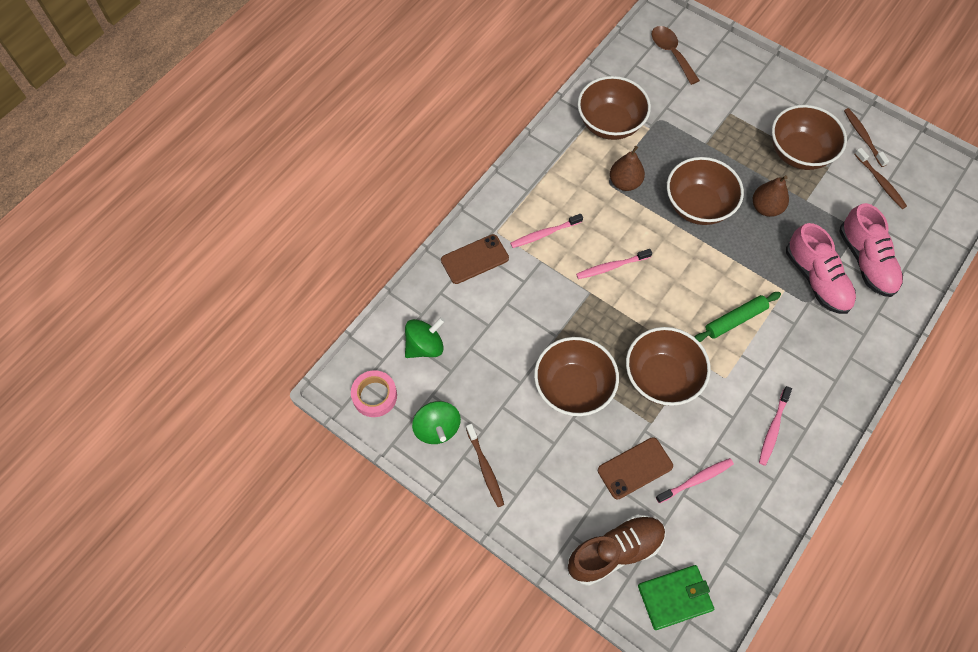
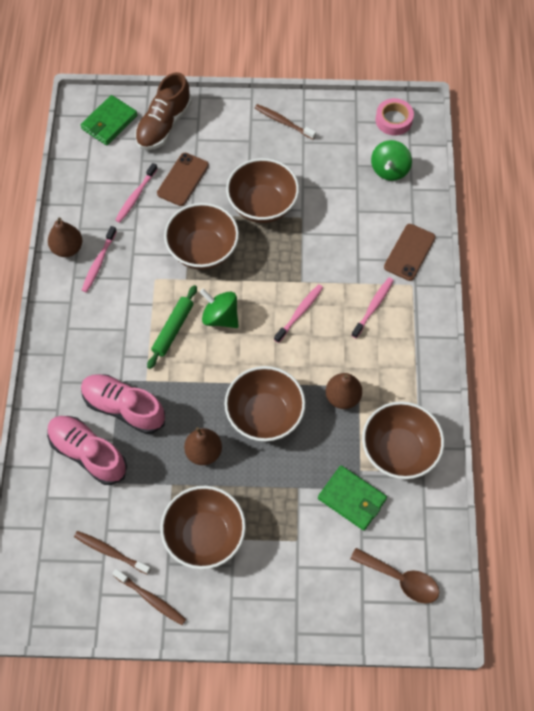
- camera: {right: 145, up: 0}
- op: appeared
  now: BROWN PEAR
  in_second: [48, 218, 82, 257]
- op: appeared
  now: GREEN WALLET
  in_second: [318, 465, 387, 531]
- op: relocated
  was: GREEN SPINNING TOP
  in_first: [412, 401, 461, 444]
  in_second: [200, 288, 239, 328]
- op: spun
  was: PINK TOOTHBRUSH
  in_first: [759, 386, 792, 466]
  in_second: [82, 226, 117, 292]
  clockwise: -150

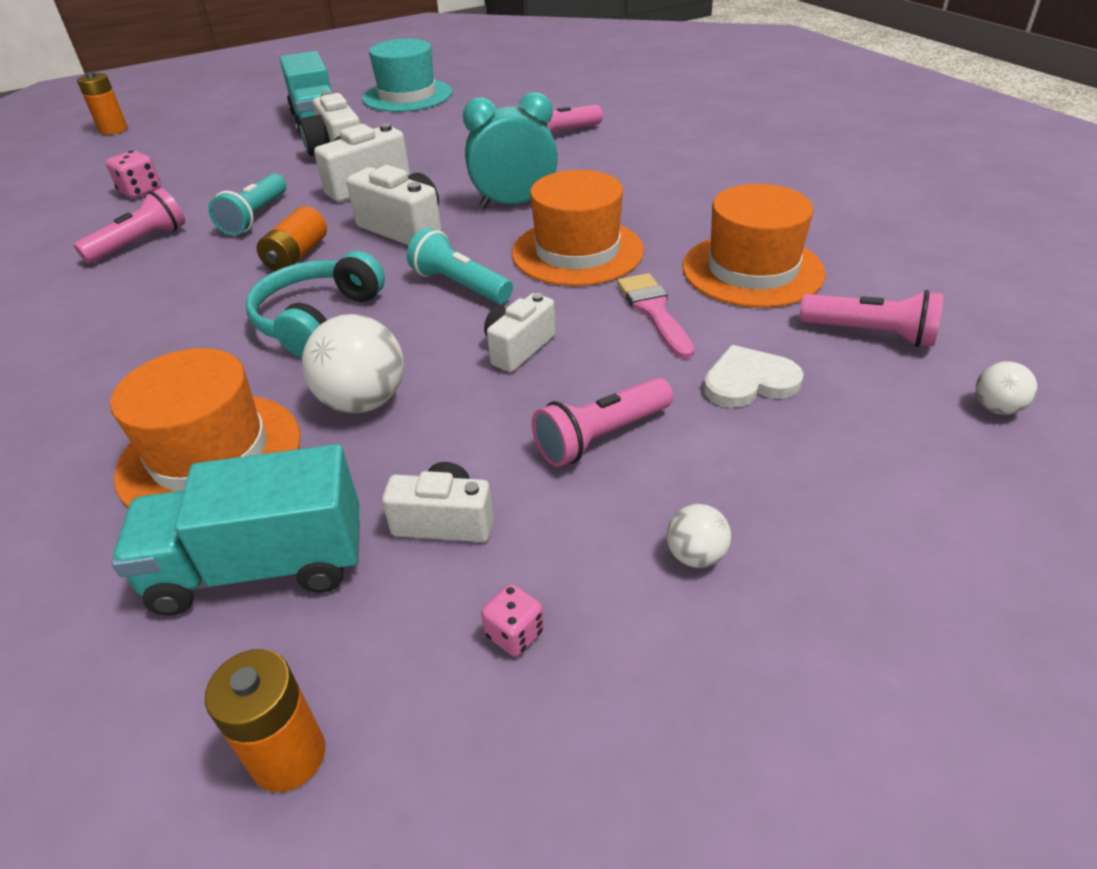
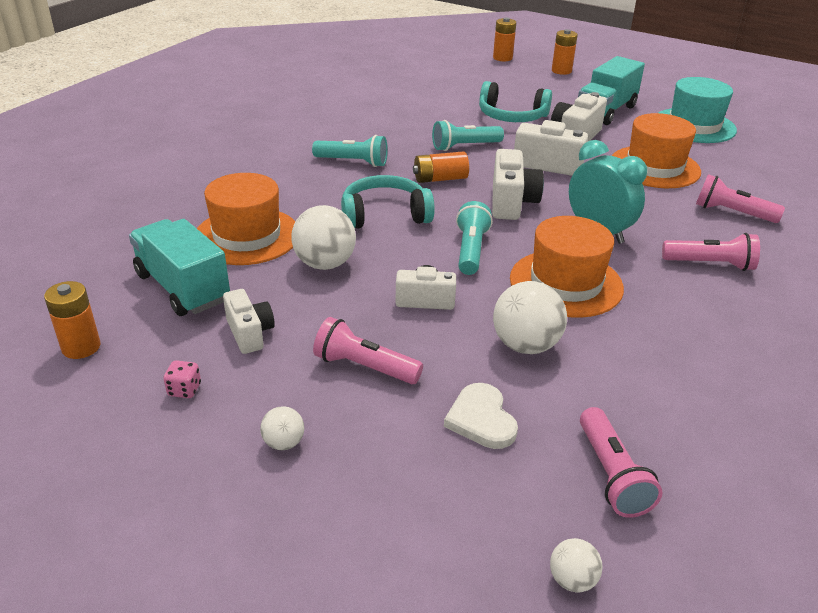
- camera: {right: 55, up: -5}
- op: missing
  was: PINK DICE
  in_first: [106, 150, 161, 198]
- op: appeared
  now: TURQUOISE FLASHLIGHT
  in_second: [312, 135, 388, 167]
- op: appeared
  now: TURQUOISE HEADPHONES
  in_second: [479, 81, 552, 122]
- op: appeared
  now: ORANGE BATTERY
  in_second: [552, 29, 578, 75]
- op: relocated
  was: PINK FLASHLIGHT
  in_first: [74, 188, 185, 263]
  in_second: [662, 233, 760, 271]
- op: relocated
  was: ORANGE HAT
  in_first: [682, 184, 825, 308]
  in_second: [612, 113, 701, 188]
- op: exchanged
  was: PINK BRUSH
  now: WHITE BALL
  in_first: [617, 273, 695, 359]
  in_second: [493, 281, 567, 354]
- op: spun
  was: WHITE HEART
  in_first: [703, 345, 804, 408]
  in_second: [444, 383, 518, 449]
  clockwise: -150

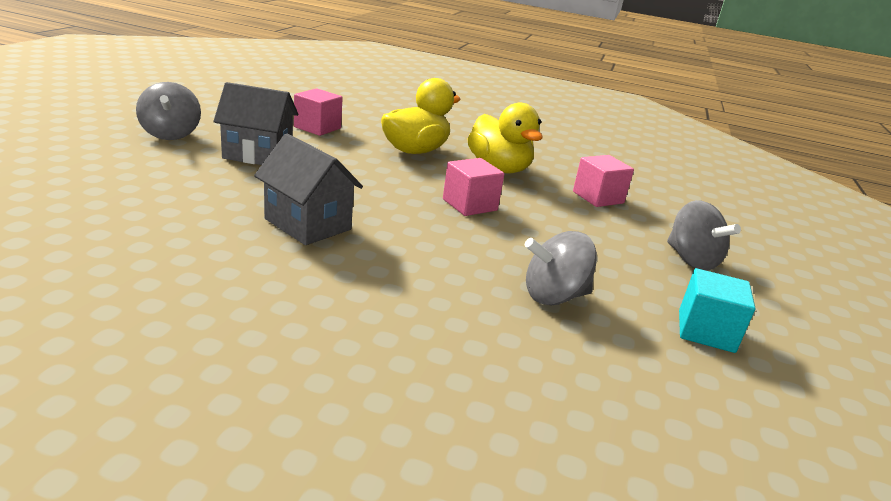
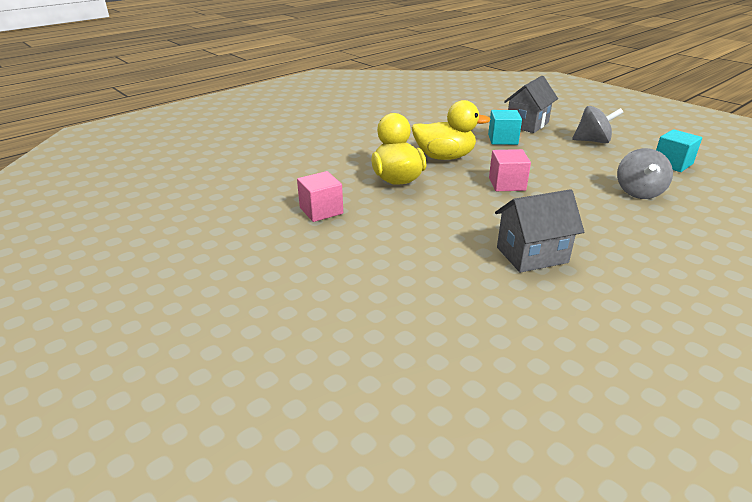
- camera: {right: -55, up: 5}
- op: missing
  was: GREY SPINNING TOP
  in_first: [136, 82, 201, 140]
- op: relocated
  was: GREY HOUSE
  in_first: [213, 82, 298, 165]
  in_second: [504, 76, 558, 133]
- op: colour
  was: PINK CUBE
  now: TURQUOISE CUBE
  in_first: [573, 155, 634, 207]
  in_second: [488, 110, 522, 145]

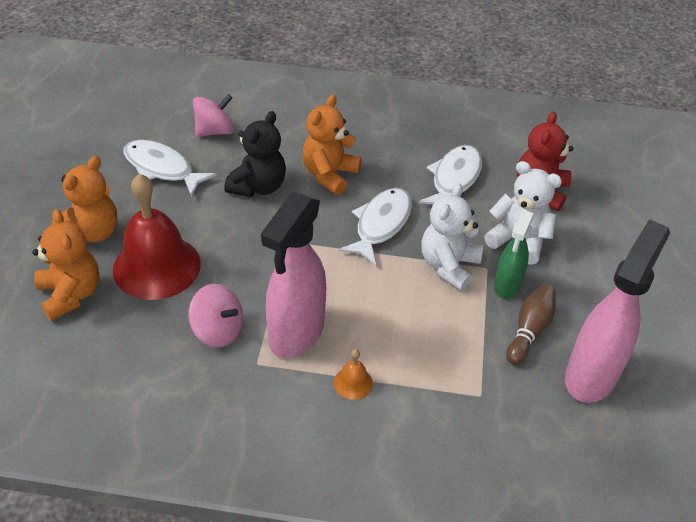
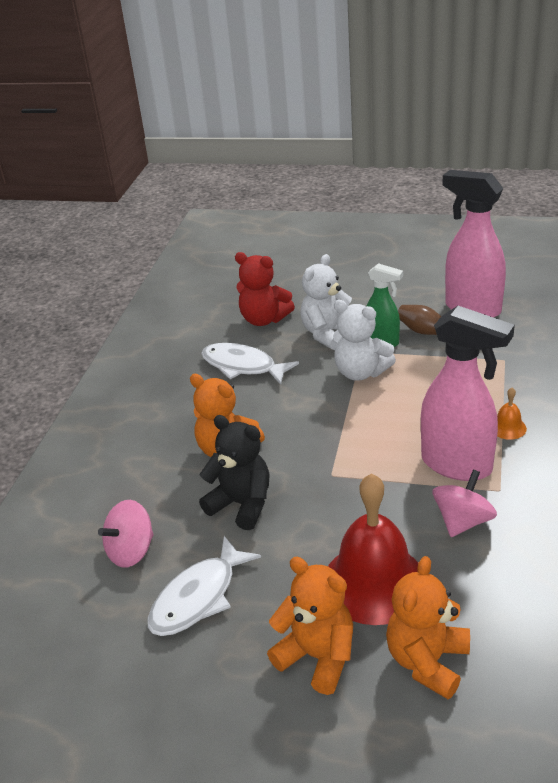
- camera: {right: -80, up: -10}
- op: missing
  was: WHITE FISH
  in_first: [339, 188, 412, 265]
- op: spun
  was: ORANGE TEDDY BEAR
  in_first: [32, 209, 99, 321]
  in_second: [386, 556, 470, 699]
  clockwise: -45
- op: spun
  was: PINK SPINNING TOP
  in_first: [193, 94, 234, 137]
  in_second: [98, 500, 154, 568]
  clockwise: -105

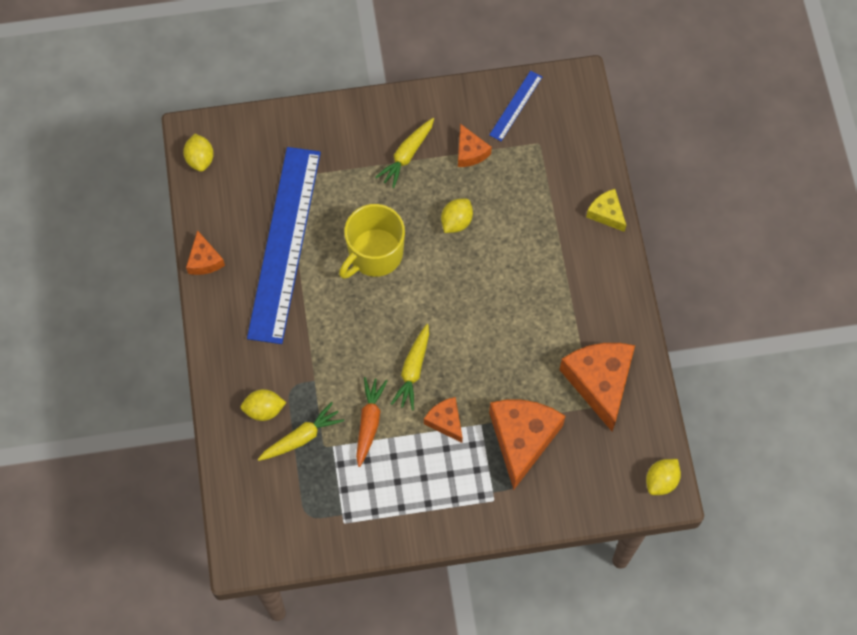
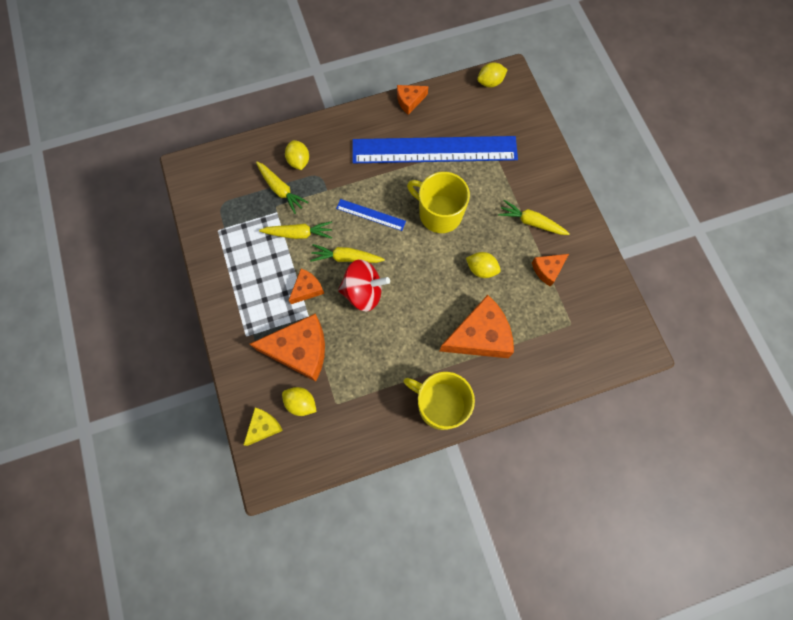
- camera: {right: 80, up: 5}
- op: appeared
  now: RED SPINNING TOP
  in_second: [338, 260, 390, 312]
- op: appeared
  now: YELLOW MUG
  in_second: [403, 372, 475, 430]
- op: relocated
  was: BLUE RULER
  in_first: [489, 71, 542, 141]
  in_second: [336, 199, 406, 231]
- op: relocated
  was: ORANGE CHEESE
  in_first: [559, 343, 635, 431]
  in_second: [440, 295, 514, 358]
- op: relocated
  was: YELLOW CHEESE
  in_first: [586, 189, 626, 232]
  in_second: [244, 408, 283, 446]
- op: relocated
  was: YELLOW LEMON
  in_first: [646, 459, 681, 495]
  in_second: [282, 387, 317, 416]
- op: colour
  was: ORANGE CARROT
  now: YELLOW CARROT
  in_first: [356, 377, 387, 467]
  in_second: [259, 221, 332, 239]

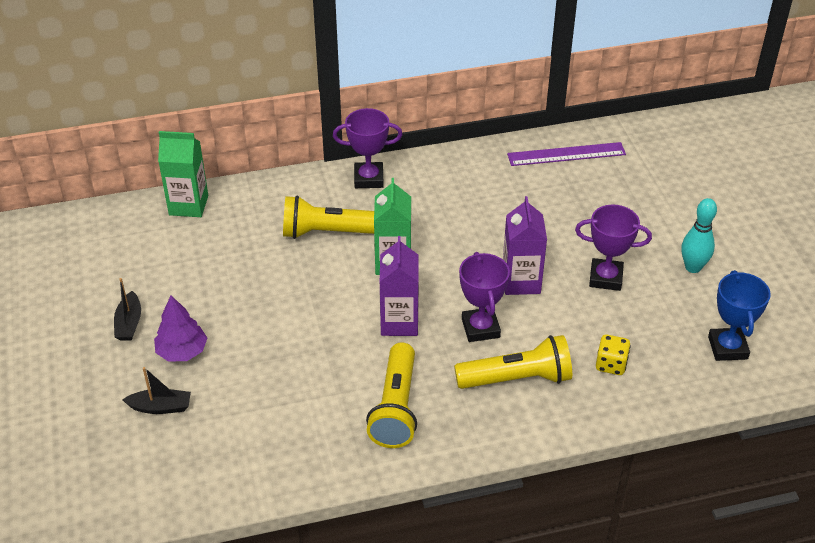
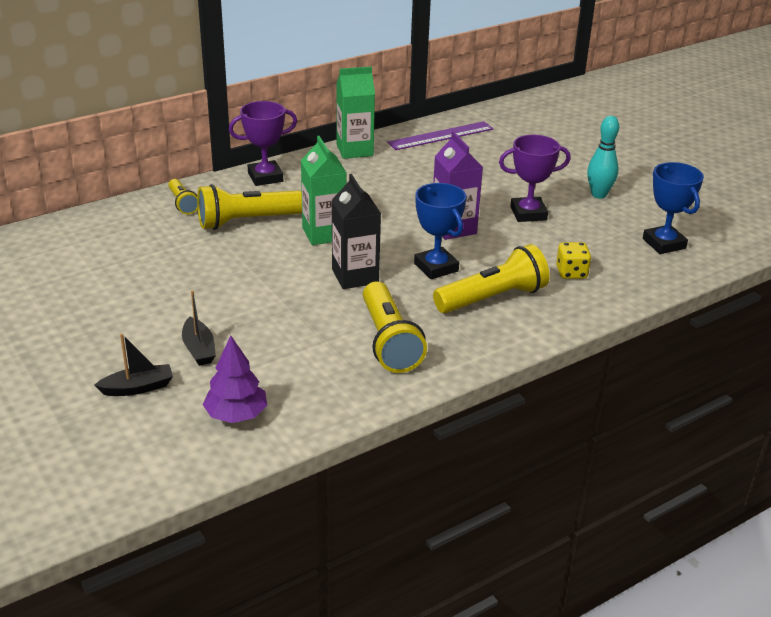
- camera: {right: -20, up: -10}
- op: appeared
  now: YELLOW FLASHLIGHT
  in_second: [169, 179, 198, 215]
- op: relocated
  was: BLACK BOAT
  in_first: [114, 278, 141, 341]
  in_second: [182, 290, 216, 366]
- op: relocated
  was: PURPLE TREE
  in_first: [154, 296, 207, 362]
  in_second: [202, 336, 267, 423]
- op: relocated
  was: GREEN CARTON
  in_first: [158, 131, 208, 217]
  in_second: [336, 66, 375, 159]
- op: colour
  was: PURPLE CARTON
  now: BLACK CARTON
  in_first: [380, 236, 419, 336]
  in_second: [332, 174, 381, 289]
- op: colour
  was: PURPLE TROPHY
  now: BLUE TROPHY
  in_first: [459, 252, 510, 342]
  in_second: [414, 183, 466, 279]

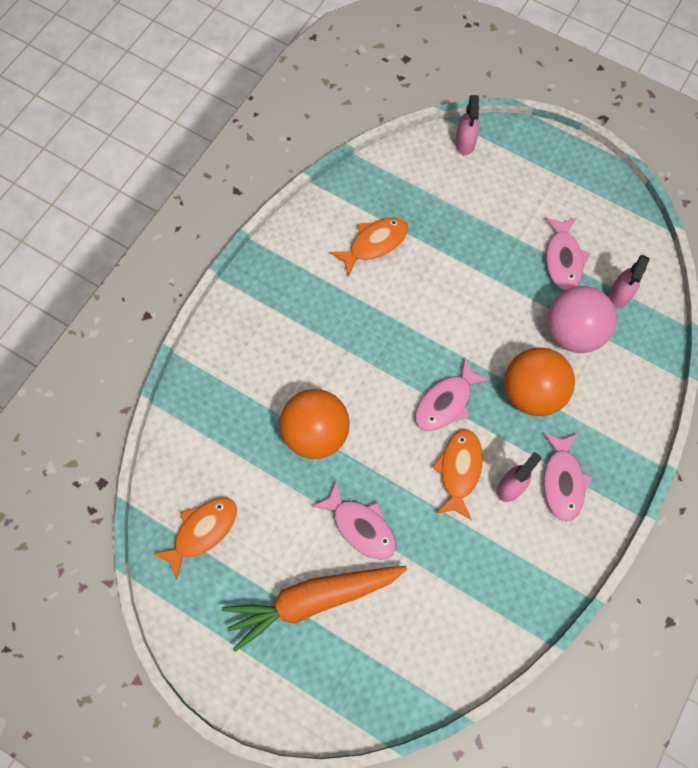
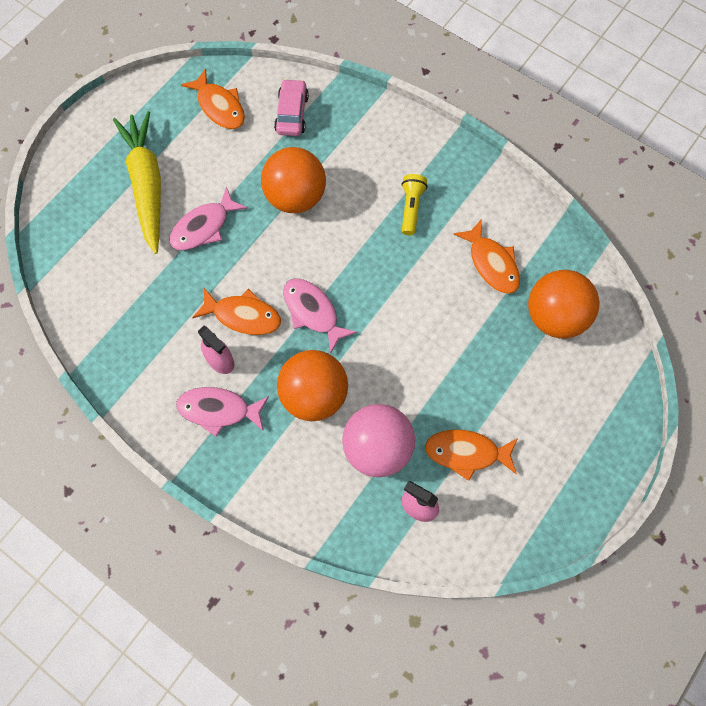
- camera: {right: 95, up: 0}
- op: missing
  was: PINK SPRAY BOTTLE
  in_first: [455, 95, 479, 155]
- op: appeared
  now: PINK CAR
  in_second: [274, 79, 309, 136]
- op: appeared
  now: YELLOW FLASHLIGHT
  in_second: [402, 174, 427, 235]
- op: appeared
  now: ORANGE BALL
  in_second: [528, 270, 599, 339]
- op: colour
  was: ORANGE CARROT
  now: YELLOW CARROT
  in_first: [222, 566, 407, 652]
  in_second: [113, 111, 161, 254]
- op: colour
  was: PINK FISH
  now: ORANGE FISH
  in_first: [545, 217, 590, 290]
  in_second: [425, 430, 518, 481]

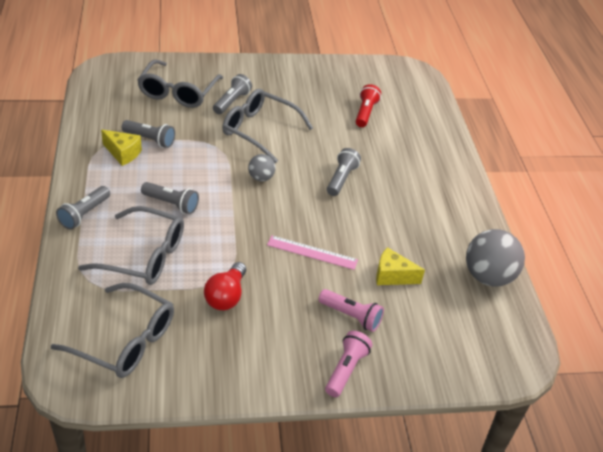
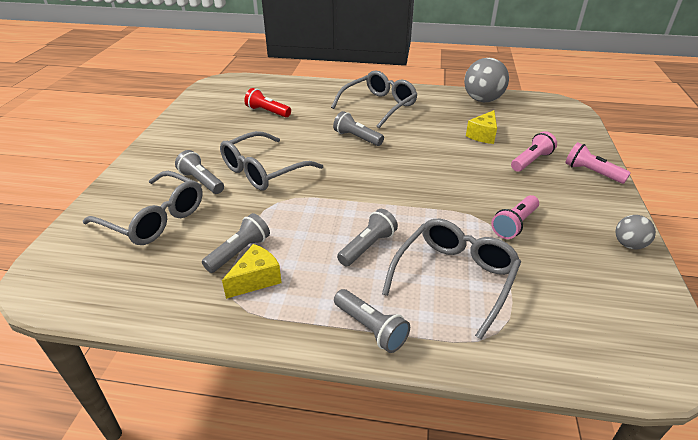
- camera: {right: -70, up: -5}
- op: missing
  was: PINK RULER
  in_first: [267, 235, 358, 270]
- op: relocated
  was: GREY GLASSES
  in_first: [51, 283, 174, 378]
  in_second: [331, 70, 417, 128]
- op: relocated
  was: GREY BALL
  in_first: [248, 154, 276, 181]
  in_second: [615, 215, 656, 249]
- op: exchanged
  was: RED LIGHT BULB
  now: PINK FLASHLIGHT
  in_first: [204, 262, 246, 310]
  in_second: [491, 195, 539, 239]

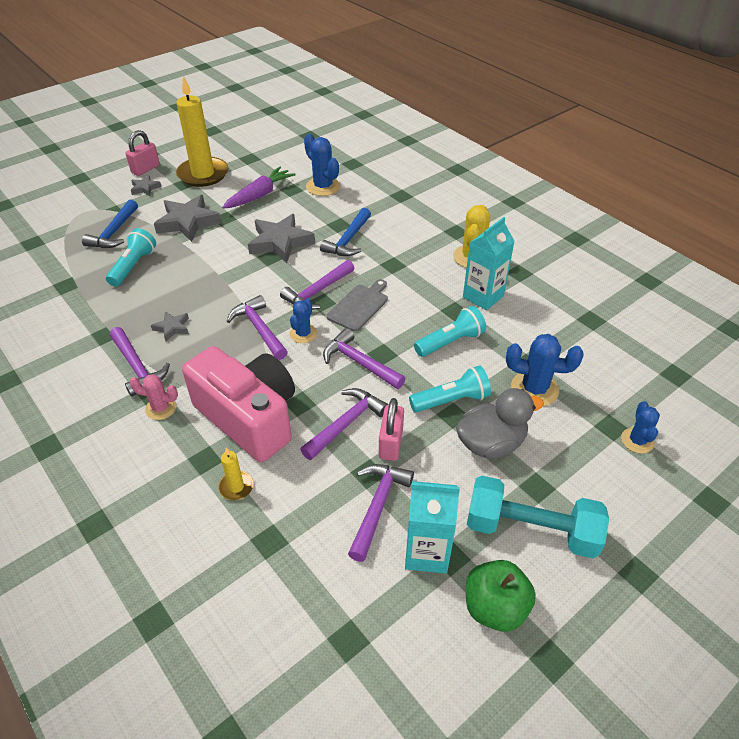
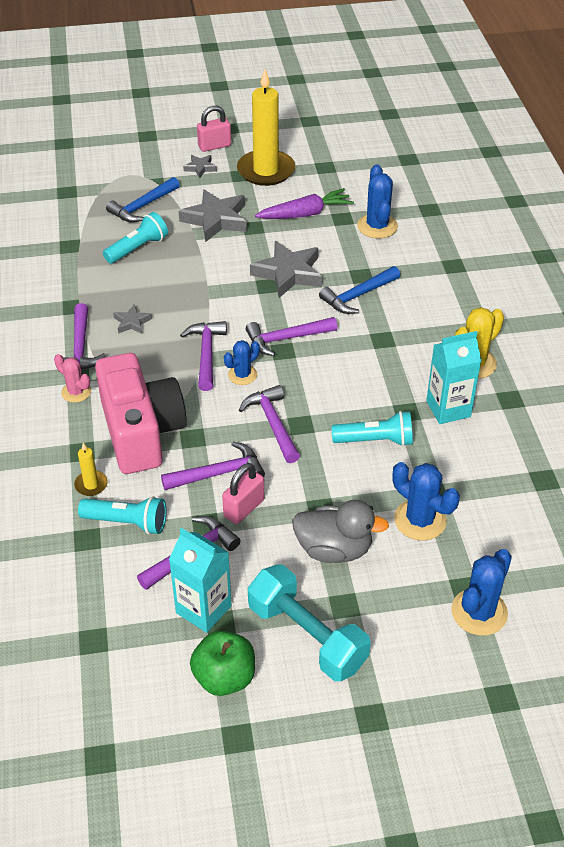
- camera: {right: 30, up: 0}
- op: missing
  was: GREY CUTTING BOARD
  in_first: [327, 279, 388, 332]
- op: relocated
  was: TURQUOISE FLASHLIGHT
  in_first: [409, 366, 491, 413]
  in_second: [78, 496, 167, 535]
- op: size
  was: BLUE CACTUS
  in_first: [621, 401, 660, 453]
  in_second: [451, 549, 512, 636]
  ratio: 1.58

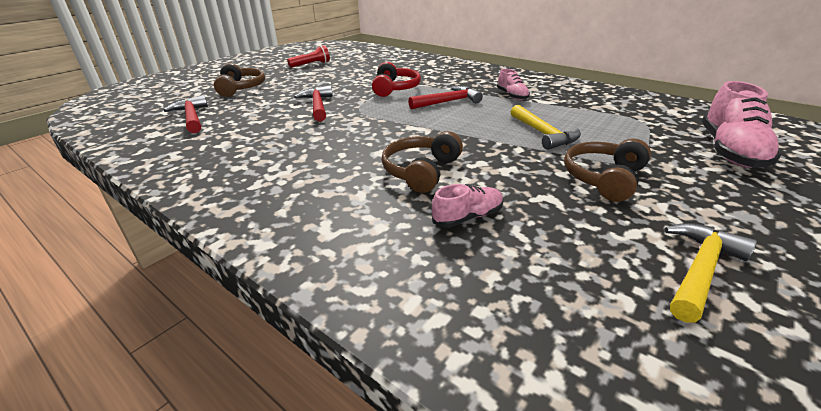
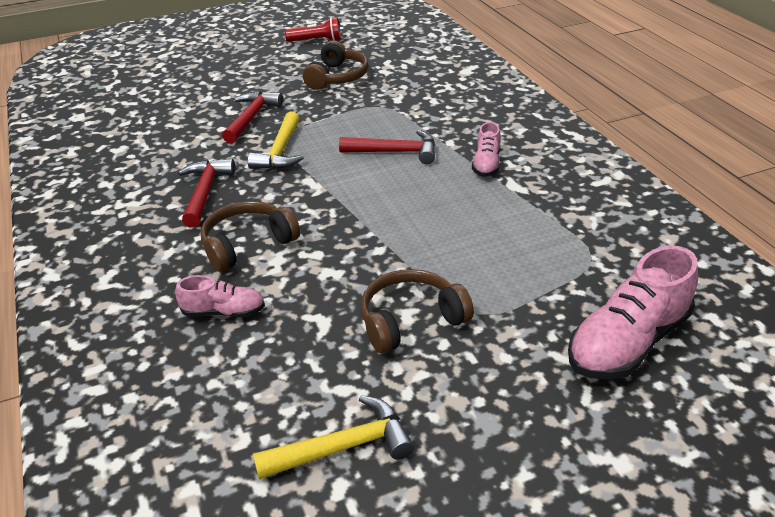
- camera: {right: 30, up: 5}
- op: missing
  was: RED HEADPHONES
  in_first: [372, 62, 421, 97]
- op: relocated
  was: RED HAMMER
  in_first: [163, 95, 208, 133]
  in_second: [178, 158, 235, 228]
- op: relocated
  was: BROWN HEADPHONES
  in_first: [214, 63, 265, 97]
  in_second: [303, 41, 369, 90]
- op: relocated
  was: YELLOW HAMMER
  in_first: [511, 105, 581, 150]
  in_second: [248, 112, 304, 169]

